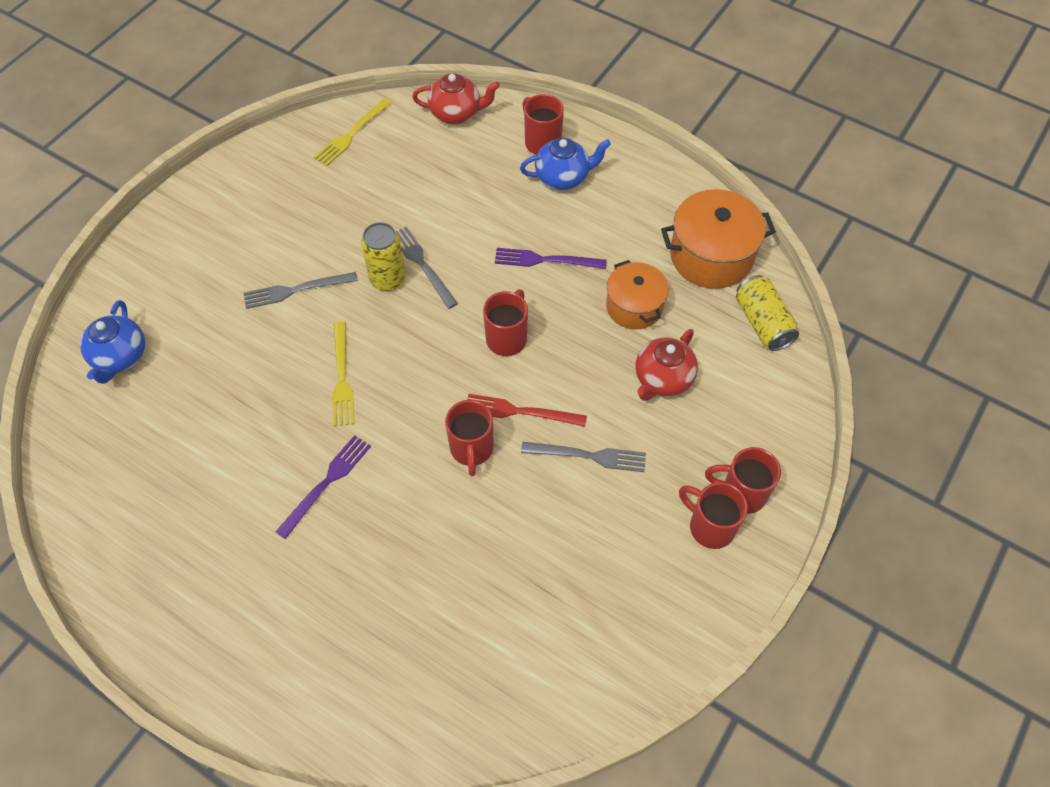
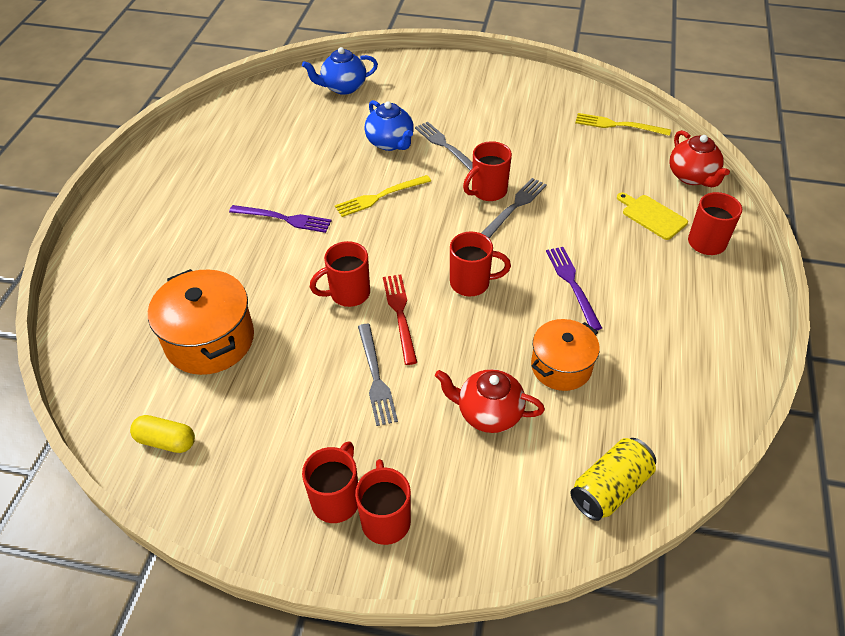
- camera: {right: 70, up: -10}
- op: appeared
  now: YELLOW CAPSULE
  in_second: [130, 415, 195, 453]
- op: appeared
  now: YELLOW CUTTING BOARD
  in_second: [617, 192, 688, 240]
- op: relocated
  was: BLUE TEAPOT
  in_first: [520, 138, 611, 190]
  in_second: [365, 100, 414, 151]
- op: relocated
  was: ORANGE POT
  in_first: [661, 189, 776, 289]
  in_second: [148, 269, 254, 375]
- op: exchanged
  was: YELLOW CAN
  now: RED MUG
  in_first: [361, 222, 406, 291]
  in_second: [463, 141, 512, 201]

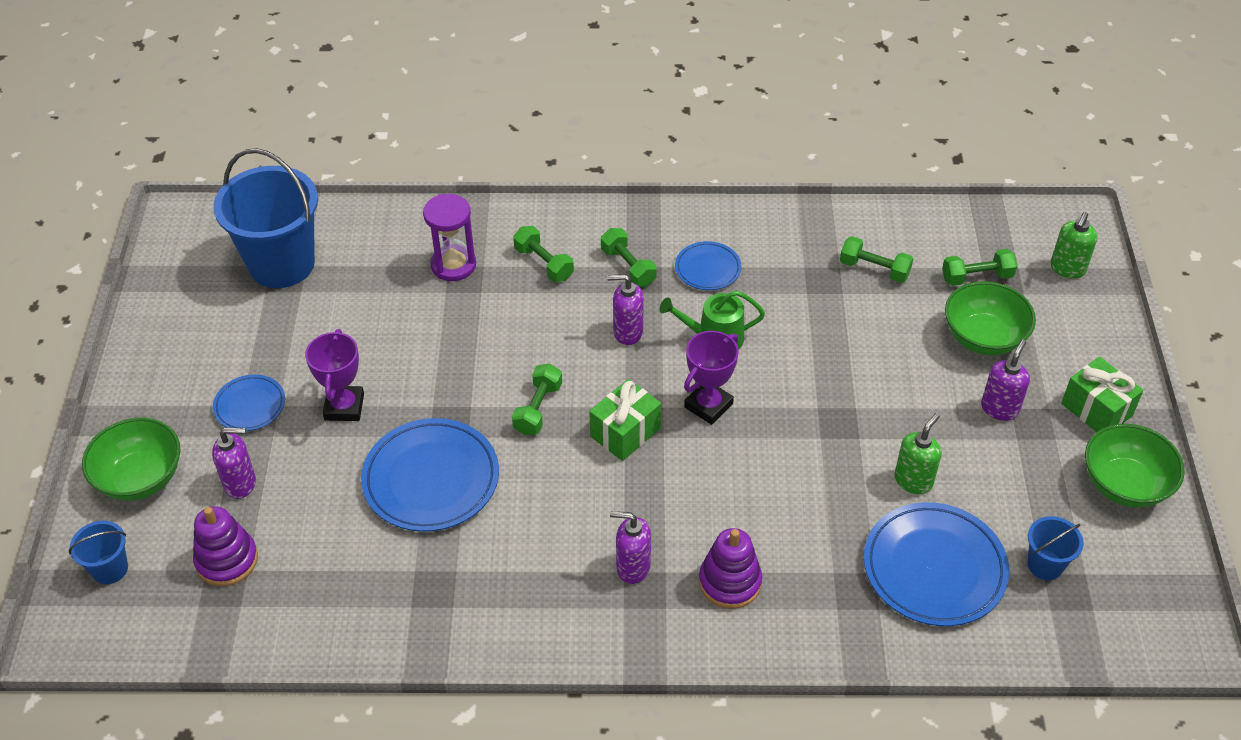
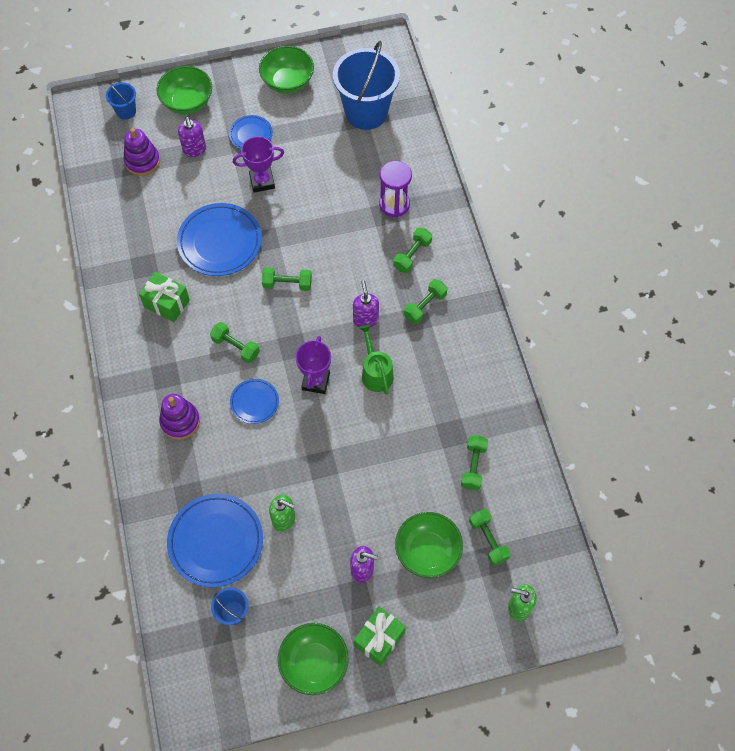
- camera: {right: 75, up: 15}
- op: missing
  was: PURPLE SOAP DISPENSER
  in_first: [610, 511, 651, 584]
- op: appeared
  now: GREEN DUMBBELL
  in_second: [210, 322, 260, 363]
- op: appeared
  now: GREEN BOWL
  in_second: [259, 46, 314, 94]
- op: relocated
  was: GREEN GIFT
  in_first: [589, 379, 661, 461]
  in_second: [139, 272, 190, 322]
- op: relocated
  was: BLUE PLATE
  in_first: [675, 241, 741, 290]
  in_second: [230, 379, 279, 424]
- op: spun
  was: PURPLE TROPHY
  in_first: [684, 331, 739, 425]
  in_second: [295, 336, 331, 394]
  clockwise: 75

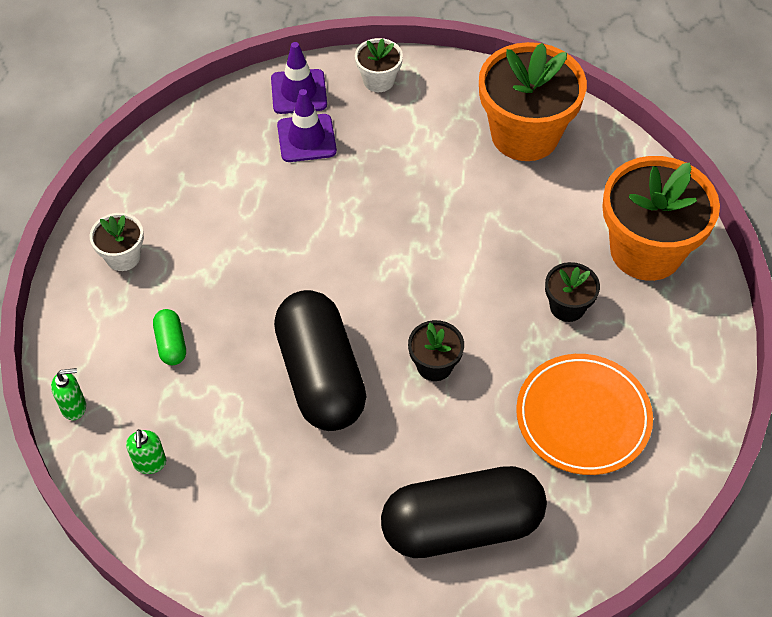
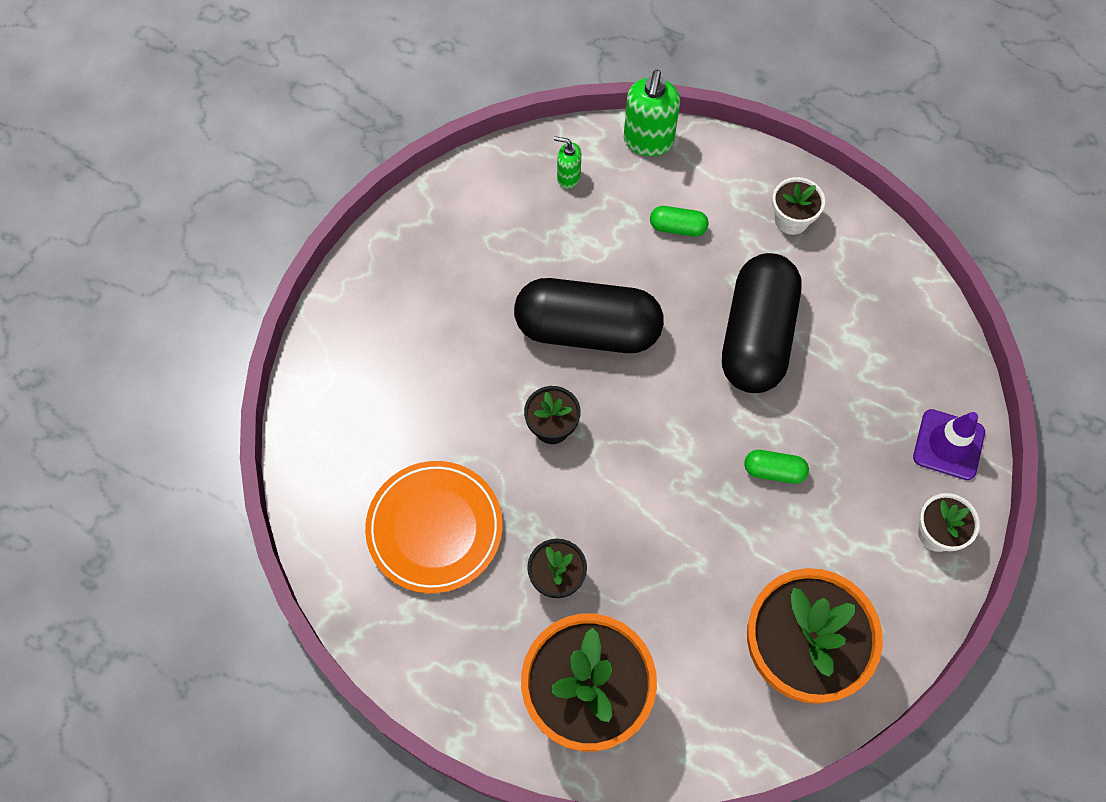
- camera: {right: 115, up: 10}
- op: missing
  was: PURPLE TRAFFIC CONE
  in_first: [277, 89, 337, 162]
- op: appeared
  now: GREEN CAPSULE
  in_second: [744, 450, 809, 484]
- op: relocated
  was: BLACK CAPSULE
  in_first: [381, 466, 547, 558]
  in_second: [722, 253, 802, 393]
- op: size
  was: GREEN SOAP DISPENSER
  in_first: [51, 368, 86, 420]
  in_second: [624, 70, 680, 156]
  ratio: 1.8

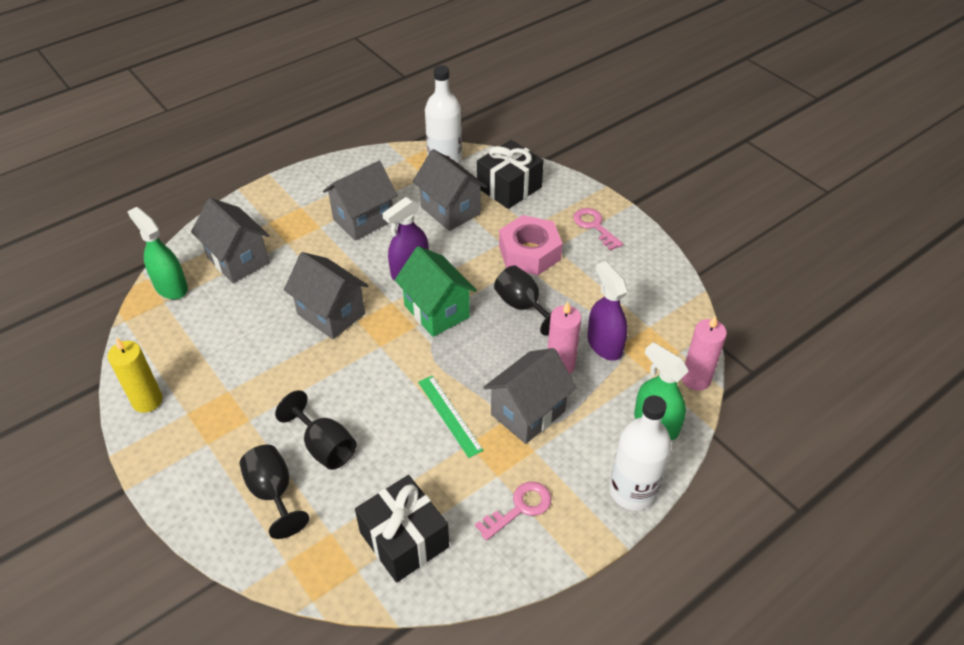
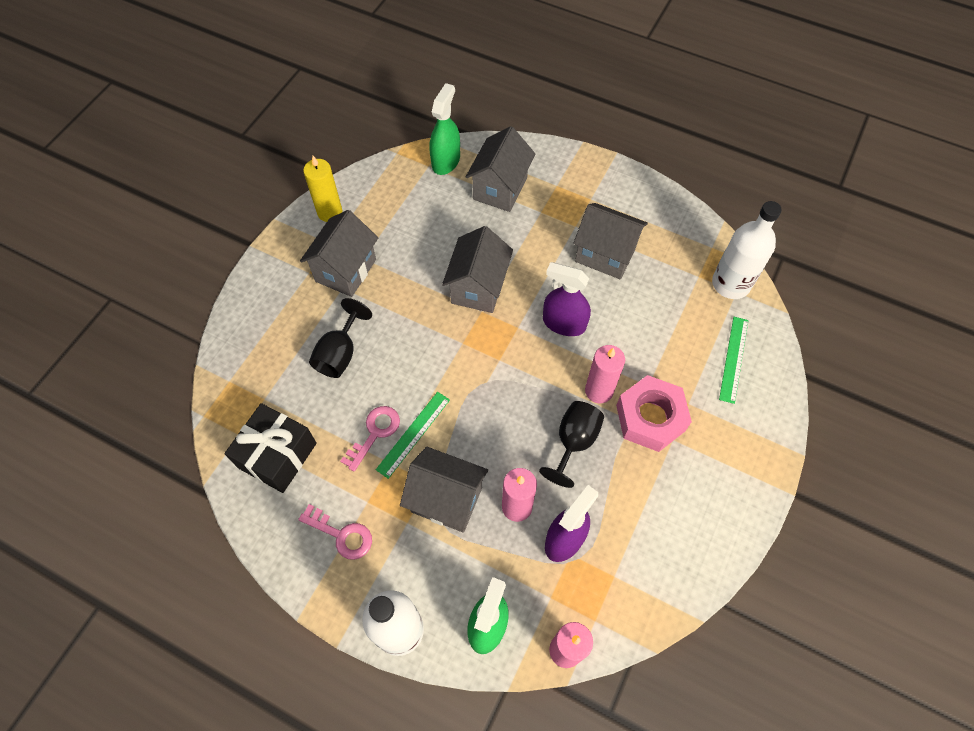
- camera: {right: 65, up: 15}
- op: missing
  was: BLACK GOBLET
  in_first: [240, 445, 309, 539]
- op: missing
  was: GREEN HOUSE
  in_first: [395, 246, 477, 337]
- op: appeared
  now: PINK CANDLE
  in_second: [585, 345, 625, 403]
- op: relocated
  was: GREY HOUSE
  in_first: [413, 149, 487, 231]
  in_second: [300, 210, 378, 297]
- op: relocated
  was: PINK KEY
  in_first: [573, 208, 623, 251]
  in_second: [340, 406, 400, 472]
- op: exchanged
  was: BLACK GIFT
  now: GREEN RULER
  in_first: [477, 140, 544, 209]
  in_second: [719, 317, 749, 404]

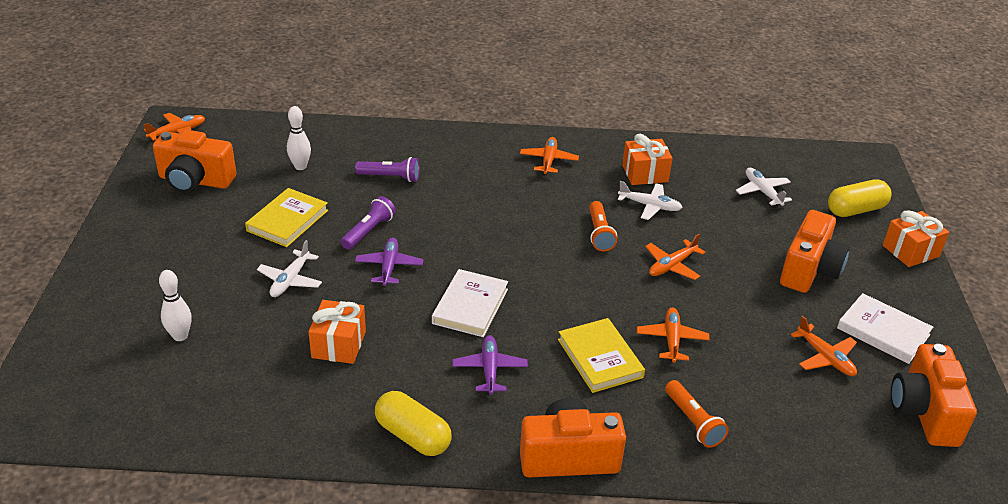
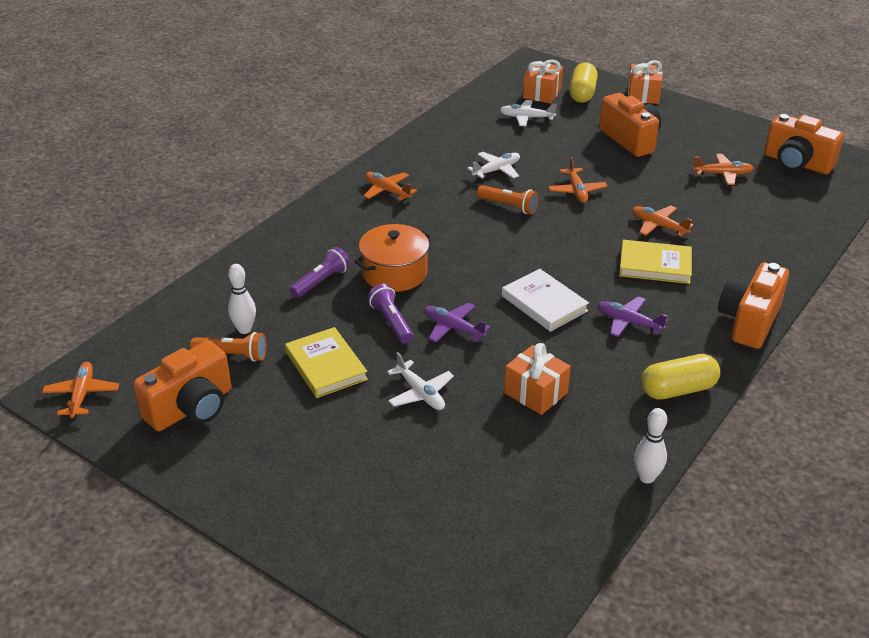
- camera: {right: -55, up: 0}
- op: missing
  was: WHITE BOOK
  in_first: [837, 293, 933, 364]
- op: appeared
  now: ORANGE POT
  in_second: [354, 224, 433, 292]
- op: relocated
  was: WHITE BOWLING PIN
  in_first: [159, 270, 192, 341]
  in_second: [634, 408, 667, 483]
- op: relocated
  was: ORANGE GIFT
  in_first: [622, 134, 673, 185]
  in_second: [523, 60, 563, 103]
- op: relocated
  was: ORANGE FLASHLIGHT
  in_first: [665, 380, 729, 448]
  in_second: [190, 332, 266, 362]

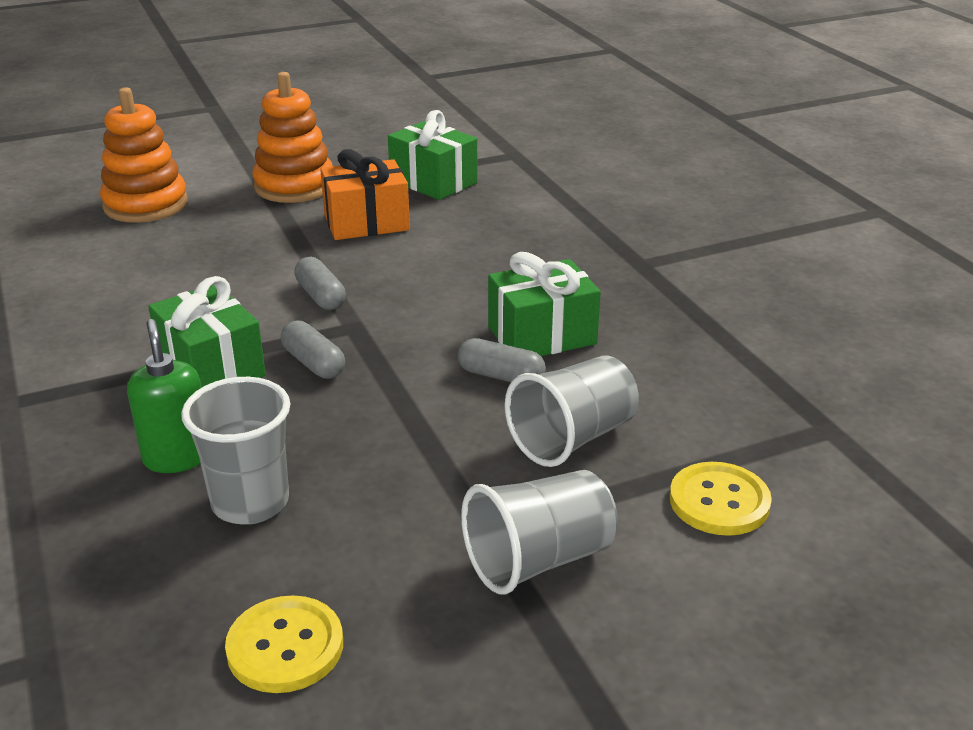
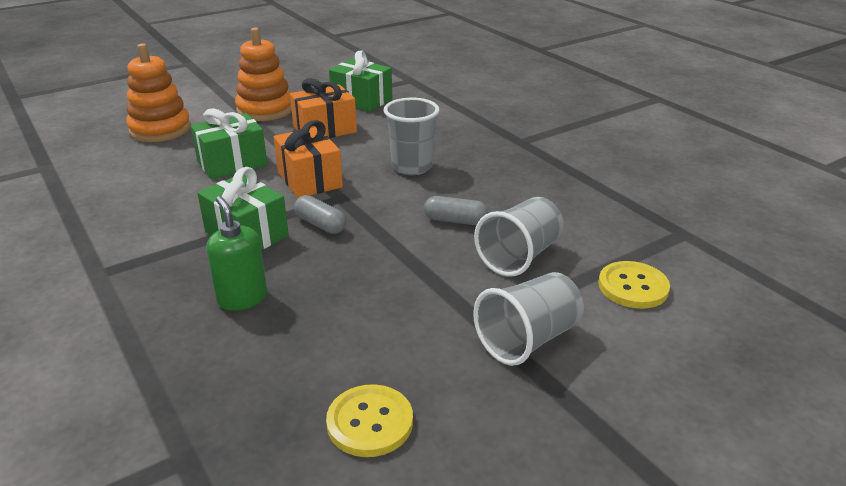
- camera: {right: -10, up: 0}
- op: relocated
  was: GREY CUP
  in_first: [181, 377, 290, 525]
  in_second: [383, 98, 439, 175]
- op: relocated
  was: GREEN GIFT
  in_first: [488, 252, 601, 356]
  in_second: [191, 108, 268, 179]
- op: exchanged
  was: GREY CAPSULE
  now: ORANGE GIFT
  in_first: [294, 257, 346, 310]
  in_second: [273, 120, 343, 198]

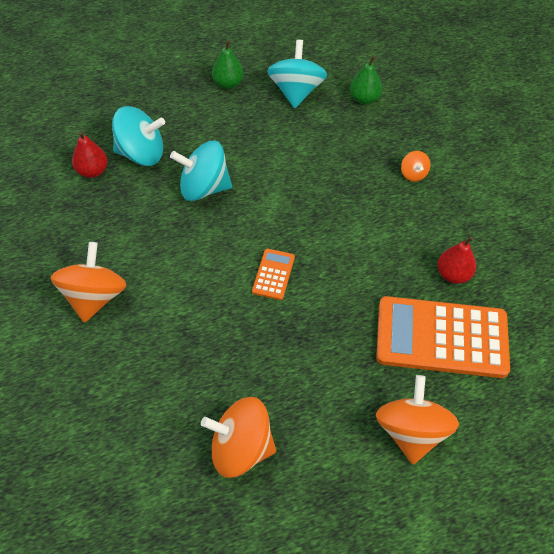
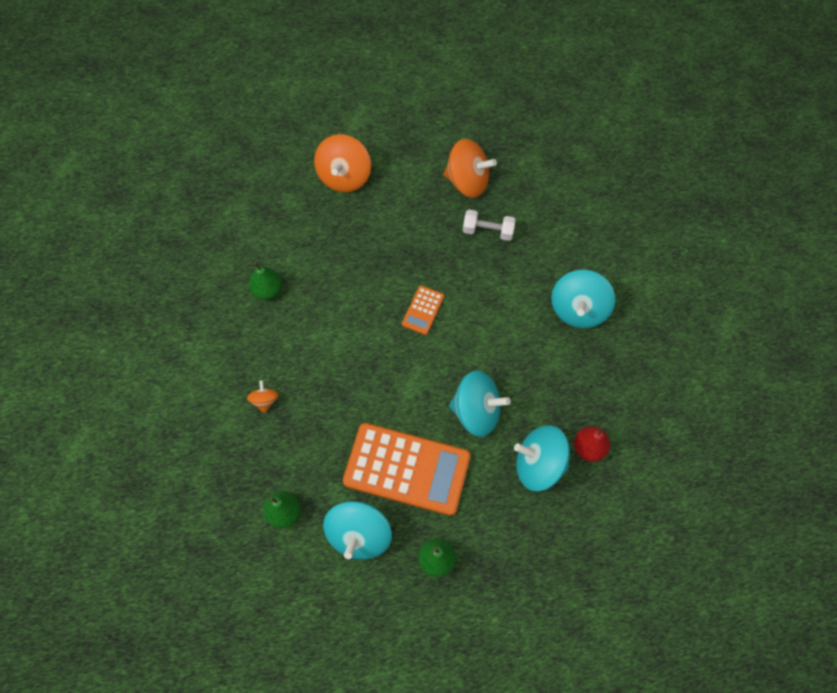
- camera: {right: -170, up: 10}
- op: appeared
  now: WHITE DUMBBELL
  in_second: [463, 210, 516, 241]
- op: relocated
  was: ORANGE CALCULATOR
  in_first: [376, 296, 510, 378]
  in_second: [343, 423, 471, 516]
- op: colour
  was: ORANGE SPINNING TOP
  now: TURQUOISE SPINNING TOP
  in_first: [51, 242, 126, 323]
  in_second: [551, 270, 615, 328]
- op: colour
  was: RED PEAR
  now: GREEN PEAR
  in_first: [438, 237, 476, 284]
  in_second: [249, 262, 282, 300]

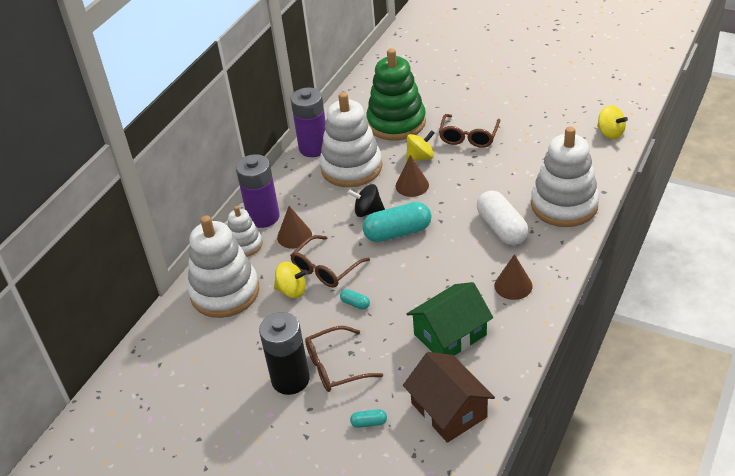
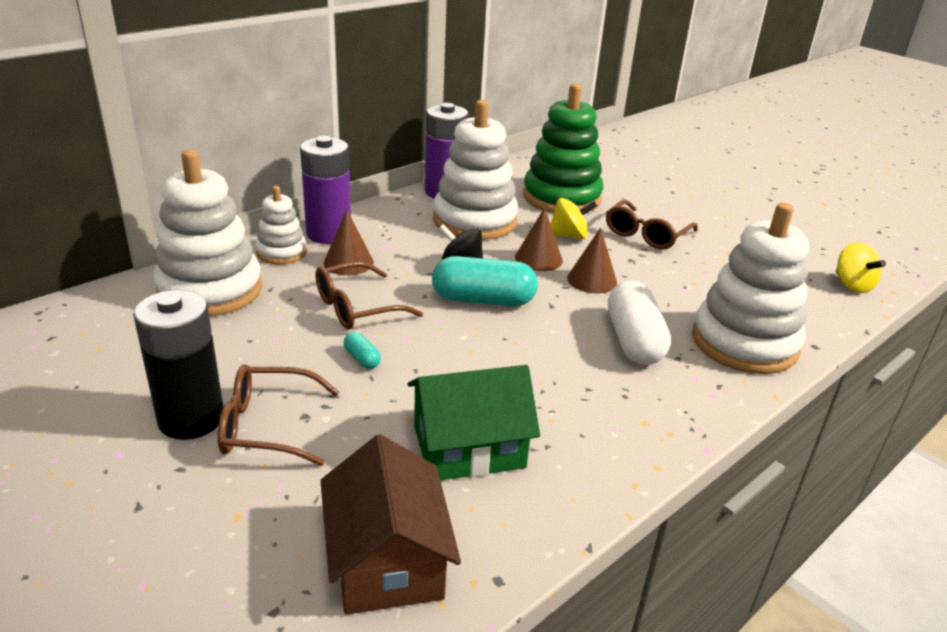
- camera: {right: 15, up: -10}
- op: missing
  was: YELLOW SPINNING TOP
  in_first: [274, 262, 308, 298]
- op: missing
  was: TURQUOISE CAPSULE
  in_first: [350, 409, 387, 428]
- op: relocated
  was: BROWN CONE
  in_first: [494, 254, 533, 300]
  in_second: [567, 228, 617, 294]

